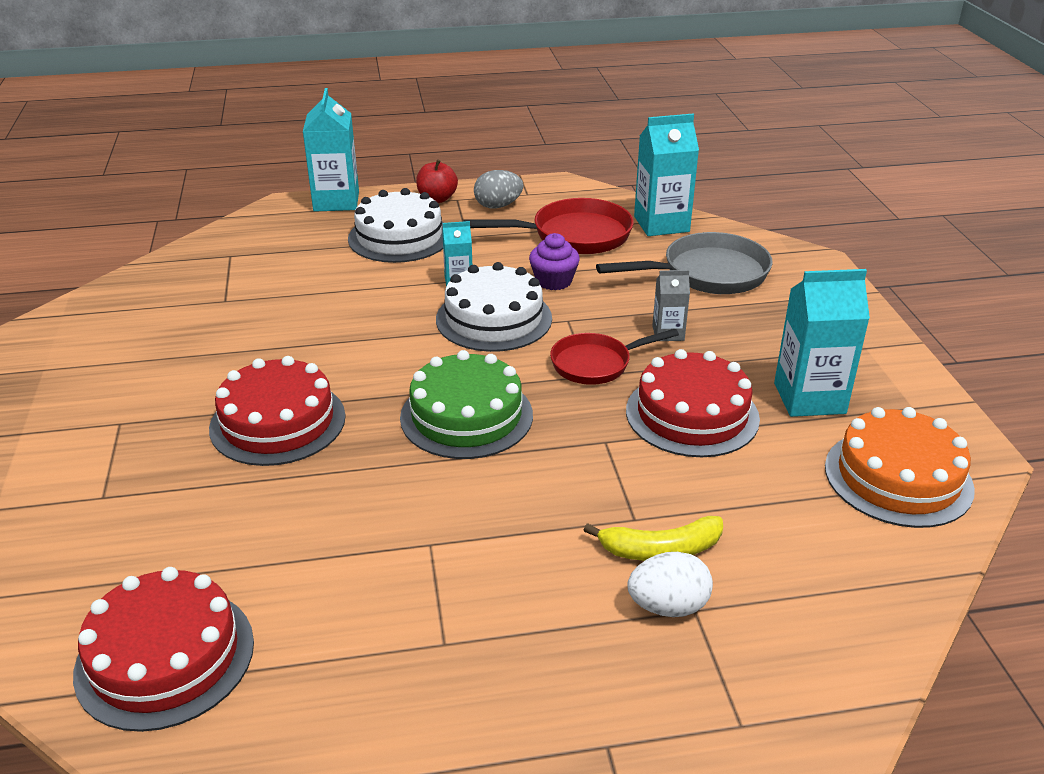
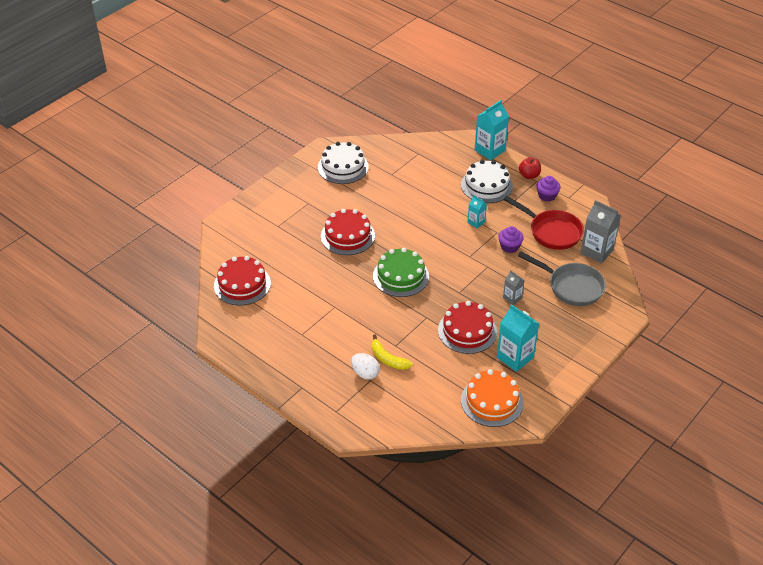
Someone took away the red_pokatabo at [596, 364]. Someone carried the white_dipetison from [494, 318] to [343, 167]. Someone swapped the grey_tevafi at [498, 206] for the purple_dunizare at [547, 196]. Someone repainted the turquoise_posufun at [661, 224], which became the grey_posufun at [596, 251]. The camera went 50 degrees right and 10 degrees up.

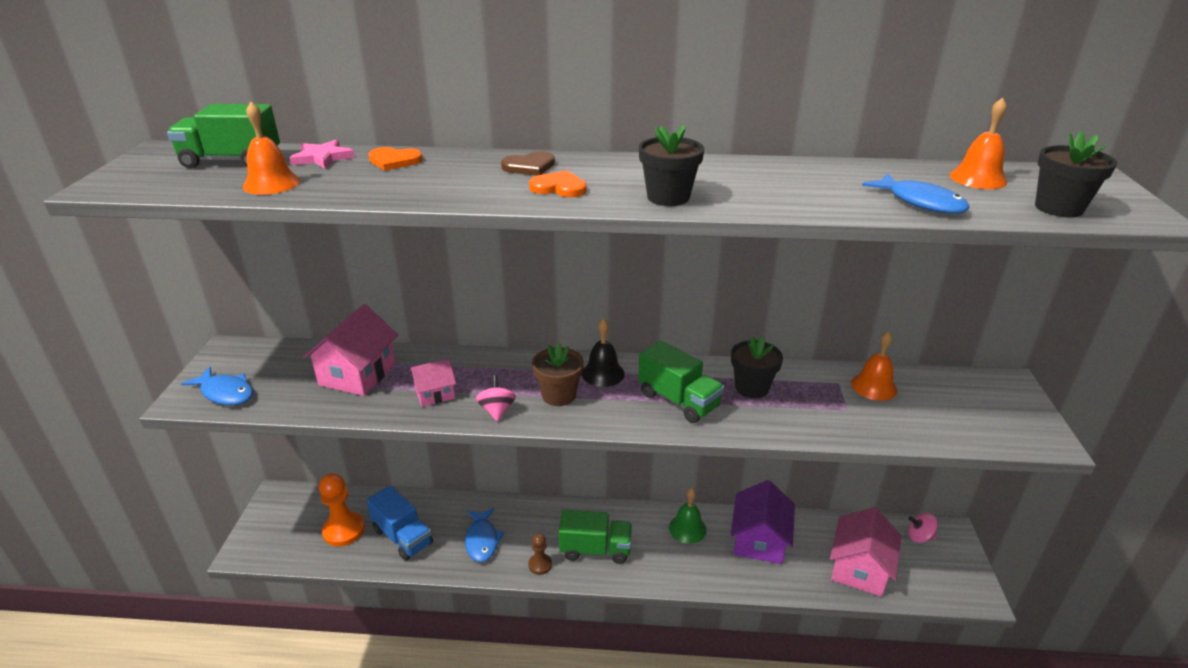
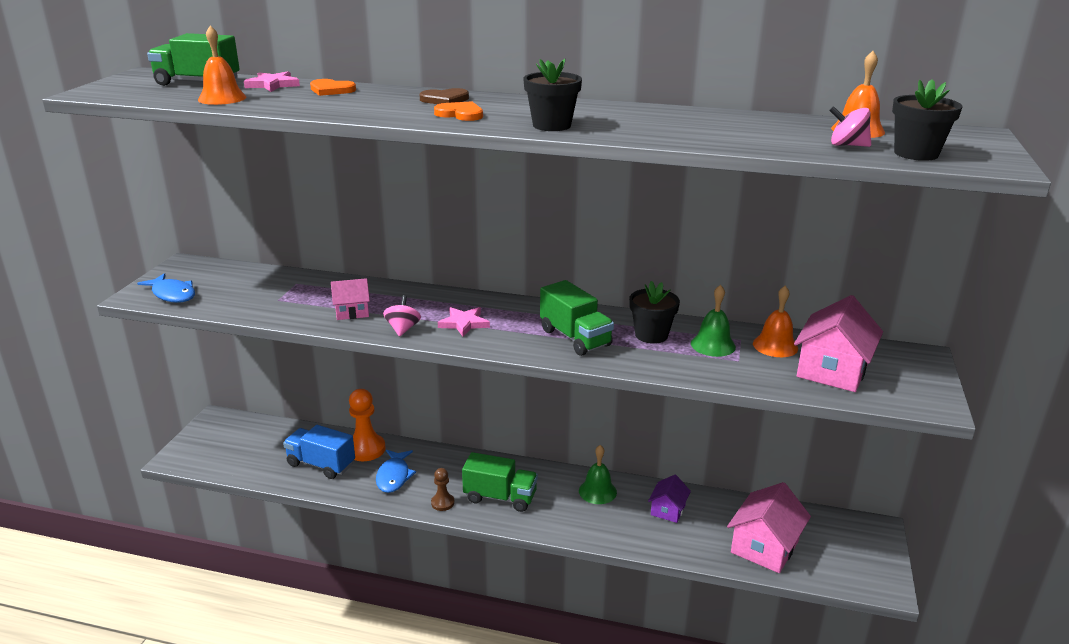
Someone took away the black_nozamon at [603, 373]. Someone took away the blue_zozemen at [920, 202]. Someone put down the green_nozamon at [713, 345]. Someone carried the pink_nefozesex from [357, 374] to [832, 370]. Someone carried the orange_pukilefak from [344, 530] to [366, 449]. Someone carried the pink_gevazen from [919, 537] to [847, 145]. Someone swapped the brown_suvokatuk at [558, 395] for the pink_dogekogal at [464, 323]. Someone rotated the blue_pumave at [403, 537] by 150 degrees clockwise. Someone scaled the purple_nefozesex at [759, 540] by 0.57. The camera went 10 degrees right and 5 degrees down.

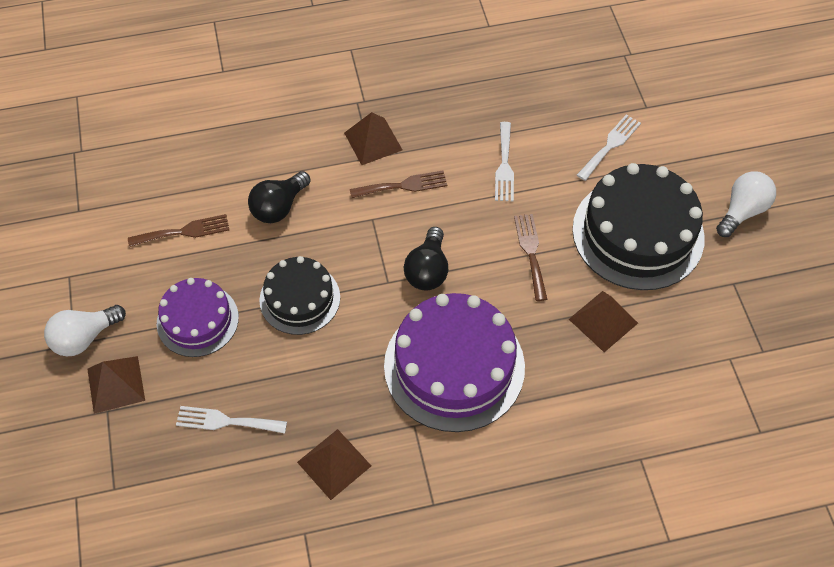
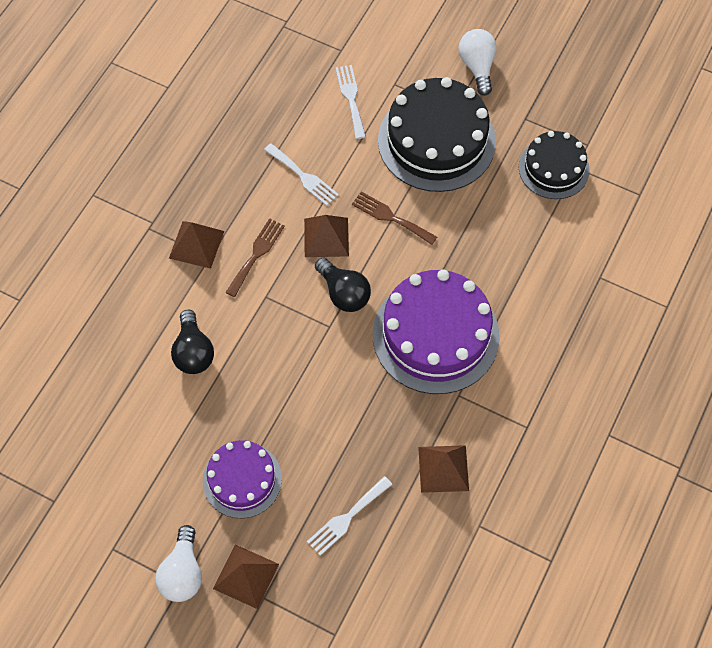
Someone took away the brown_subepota at [184, 231]. Someone carried the black_dipetison from [300, 298] to [553, 168]. Someone carried the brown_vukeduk from [603, 321] to [326, 237]. The camera went 50 degrees left and 5 degrees up.

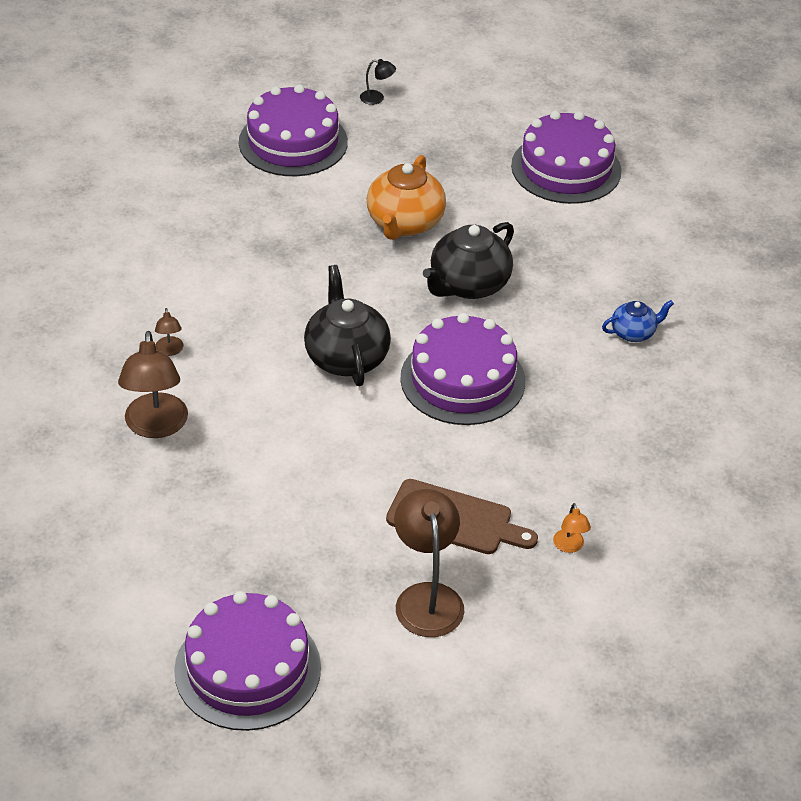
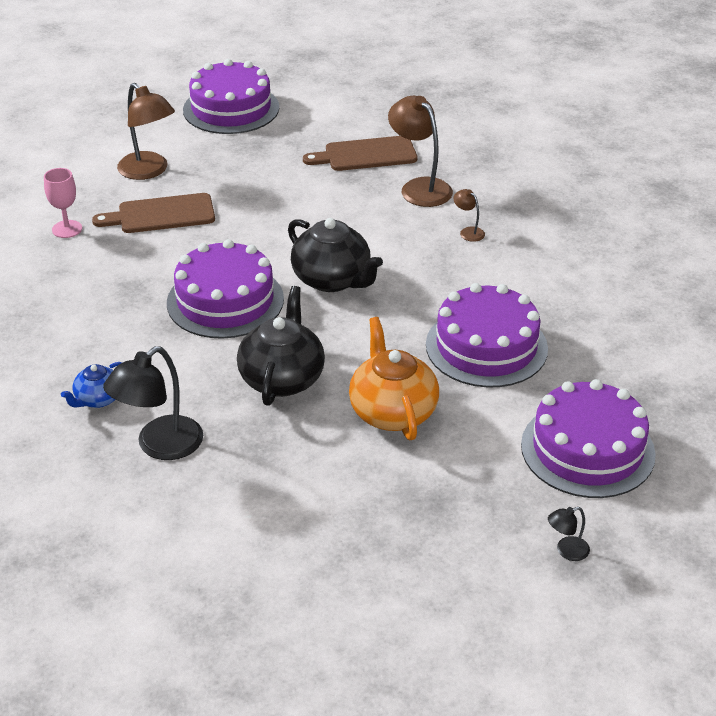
Someone put down the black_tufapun at [160, 446]. Someone put down the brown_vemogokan at [366, 155]. Someone carried the purple_dipetison from [566, 168] to [486, 346]. Someone swapped the orange_tufapun at [569, 546] for the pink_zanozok at [67, 229]. The camera went 150 degrees right and 5 degrees down.

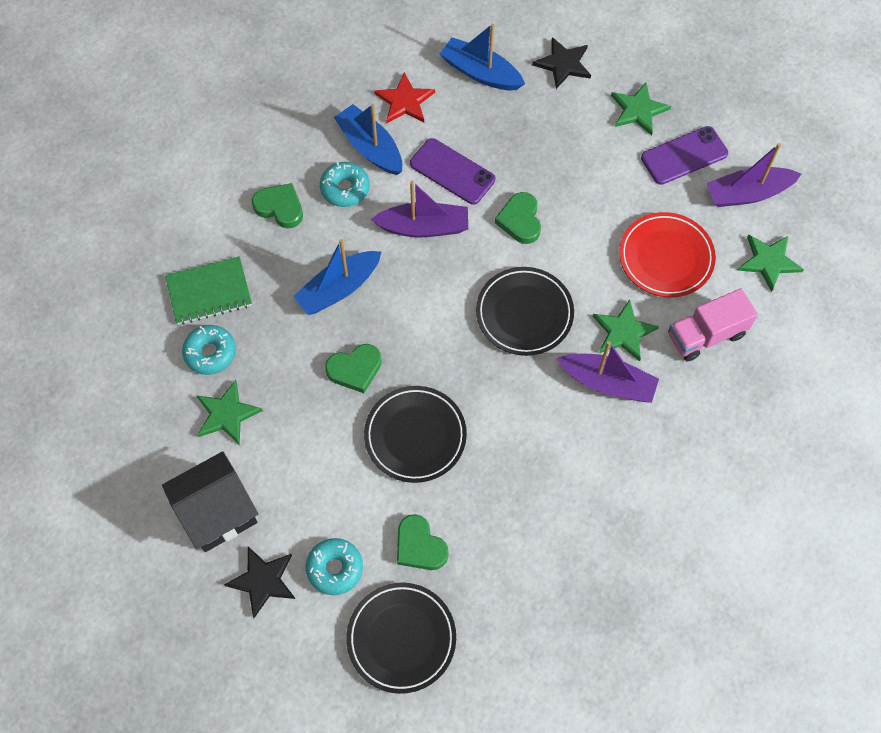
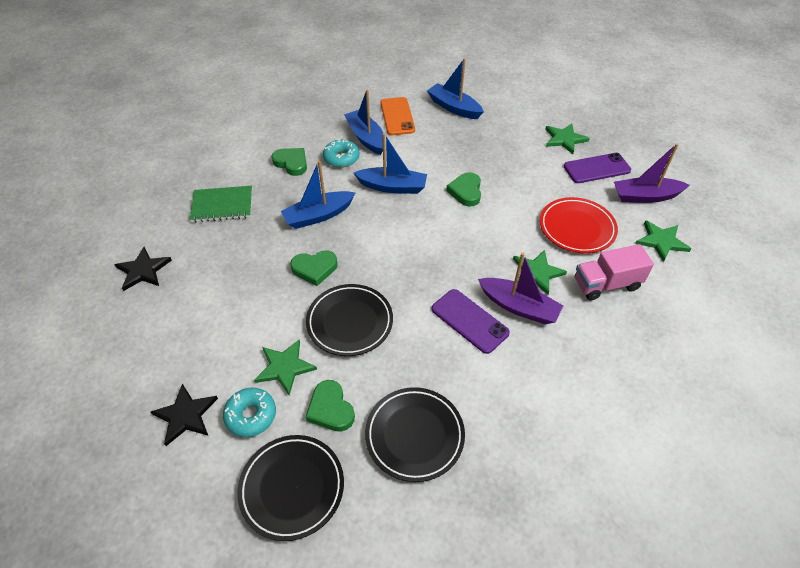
Someone took away the black_nefozesex at [217, 512]. Someone took away the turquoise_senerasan at [210, 353]. Someone carried the green_dogekogal from [226, 414] to [284, 367]. Someone carried the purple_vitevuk from [452, 172] to [469, 321]. Someone carried the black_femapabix from [524, 313] to [414, 435]. Someone carried the black_dogekogal from [563, 64] to [143, 270]. Someone swapped the red_dogekogal at [404, 101] for the orange_vitevuk at [397, 116]. Someone repainted the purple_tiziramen at [424, 227], which became the blue_tiziramen at [392, 187]. The camera went 10 degrees right and 15 degrees down.

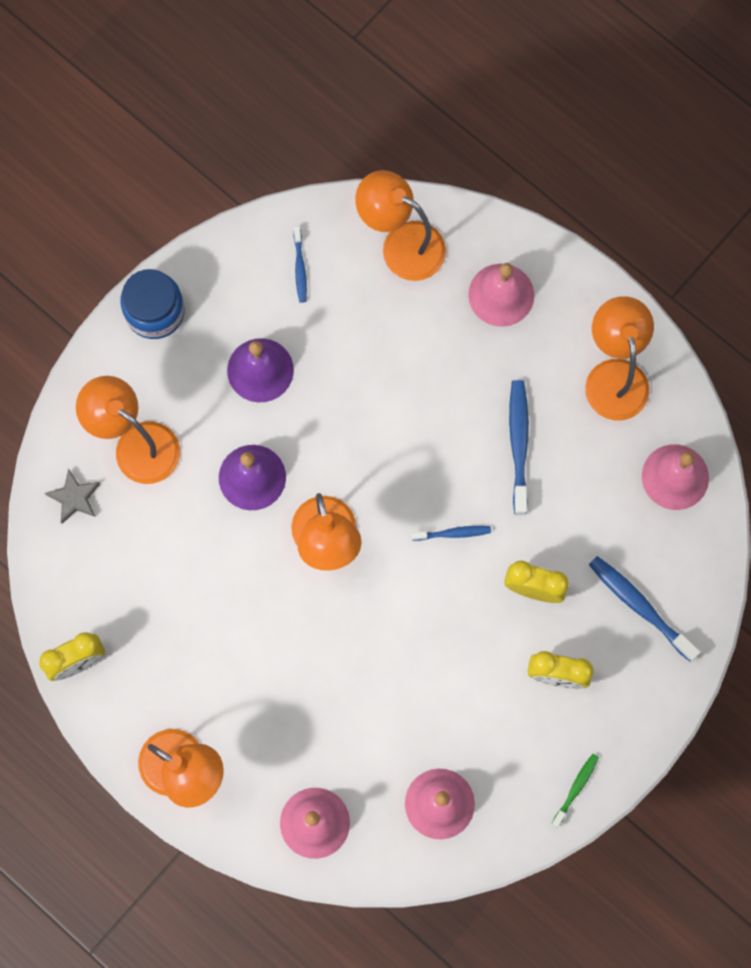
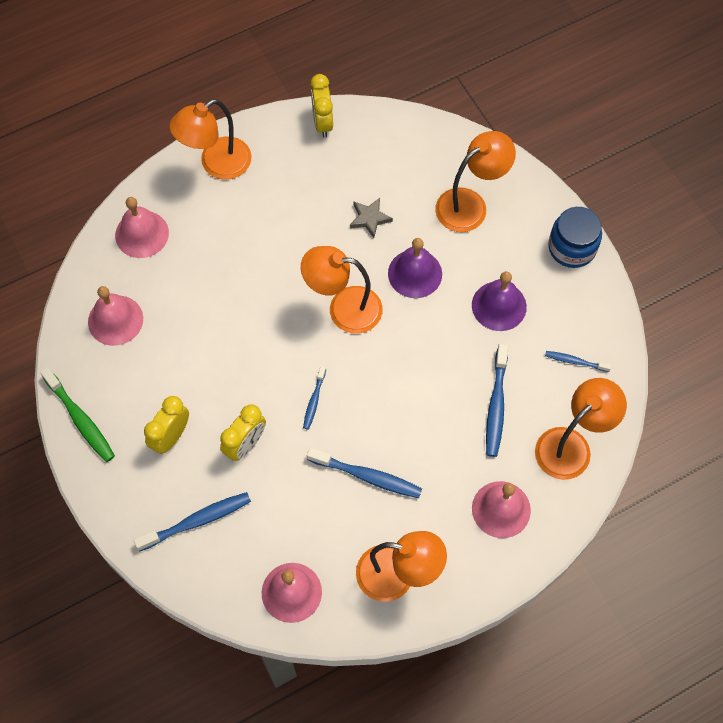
Someone put down the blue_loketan at [496, 405]. Someone carried the grey_dogekogal from [74, 497] to [370, 218]. Someone scaled the green_loketan at [576, 788] by 1.74. The camera went 110 degrees right and 10 degrees down.

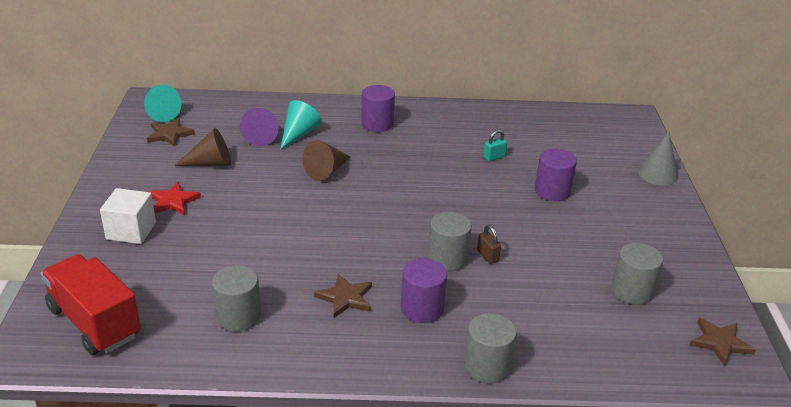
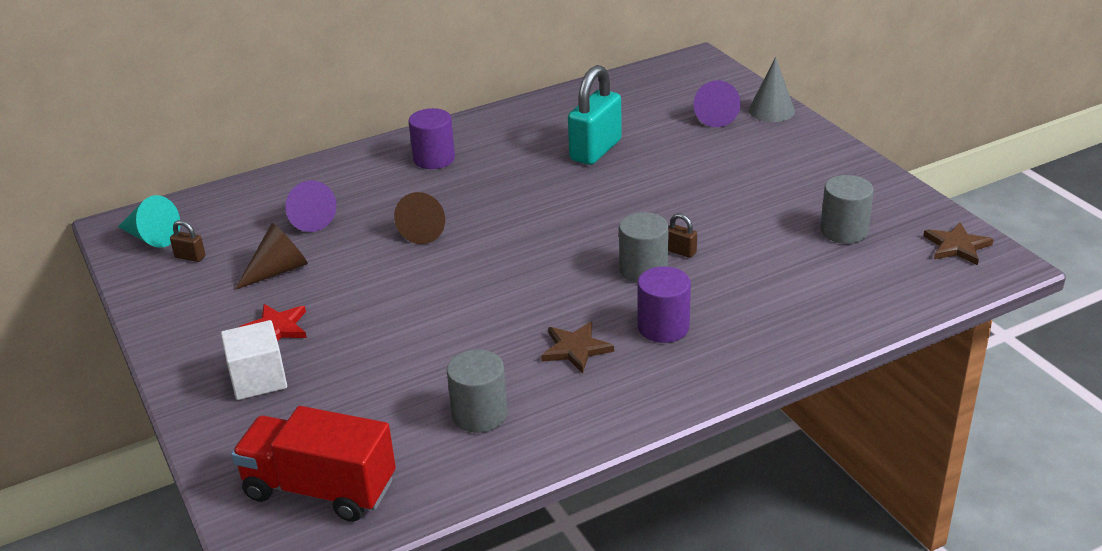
Someone took away the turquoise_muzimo at [299, 134]. Someone took away the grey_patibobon at [487, 366]. Someone took away the purple_patibobon at [552, 191]. Someone put down the purple_muzimo at [715, 116]. Someone swapped the brown_dogekogal at [169, 134] for the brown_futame at [190, 257]. Someone scaled the turquoise_futame at [494, 157] by 2.32. The camera went 25 degrees left and 0 degrees up.

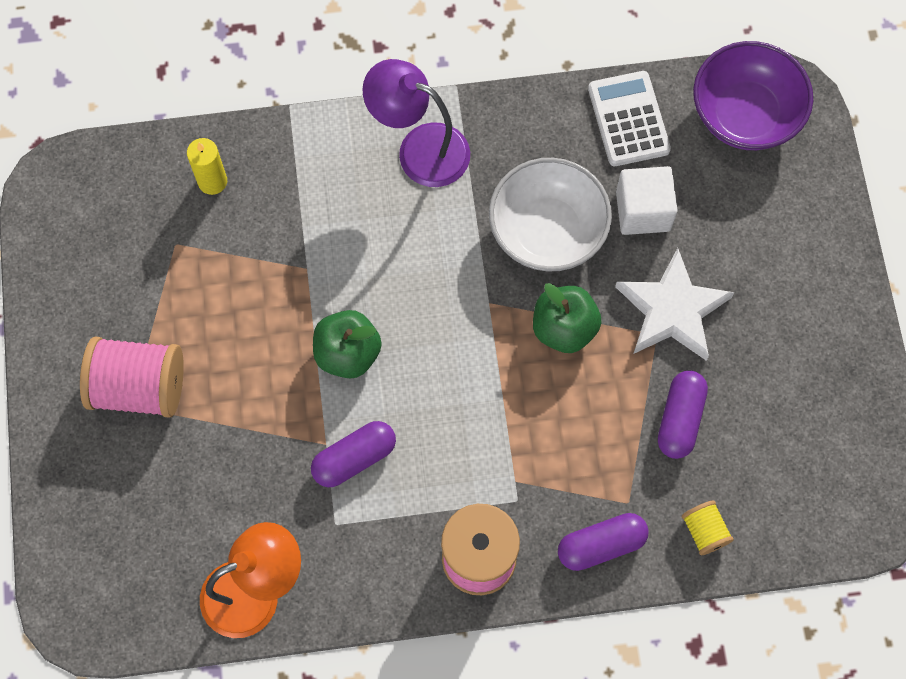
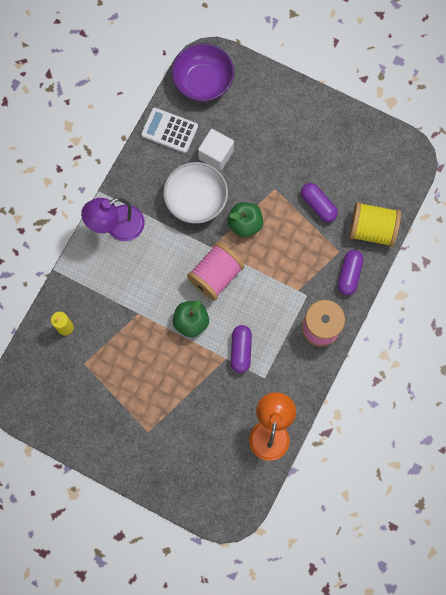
Someone took away the white_dogekogal at [672, 310]. Someone carried the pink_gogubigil from [139, 387] to [215, 276]. Someone scaled the yellow_gogubigil at [704, 531] by 2.03. The camera went 55 degrees left and 5 degrees up.

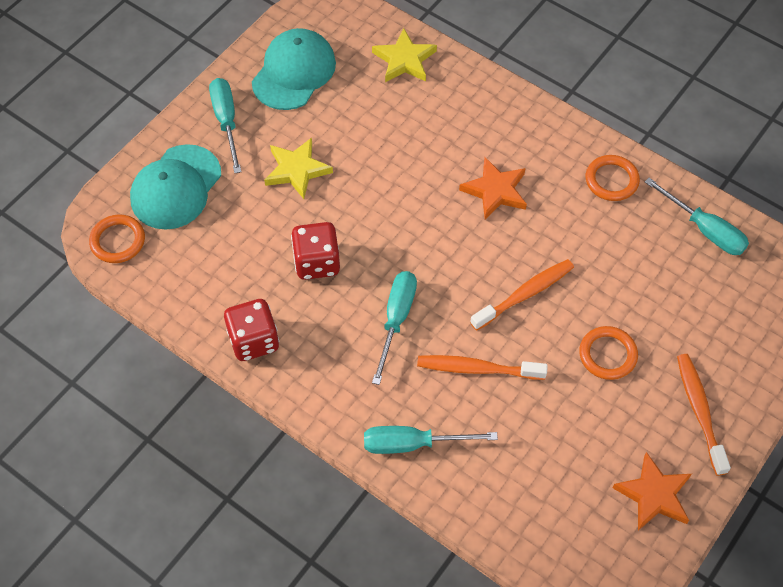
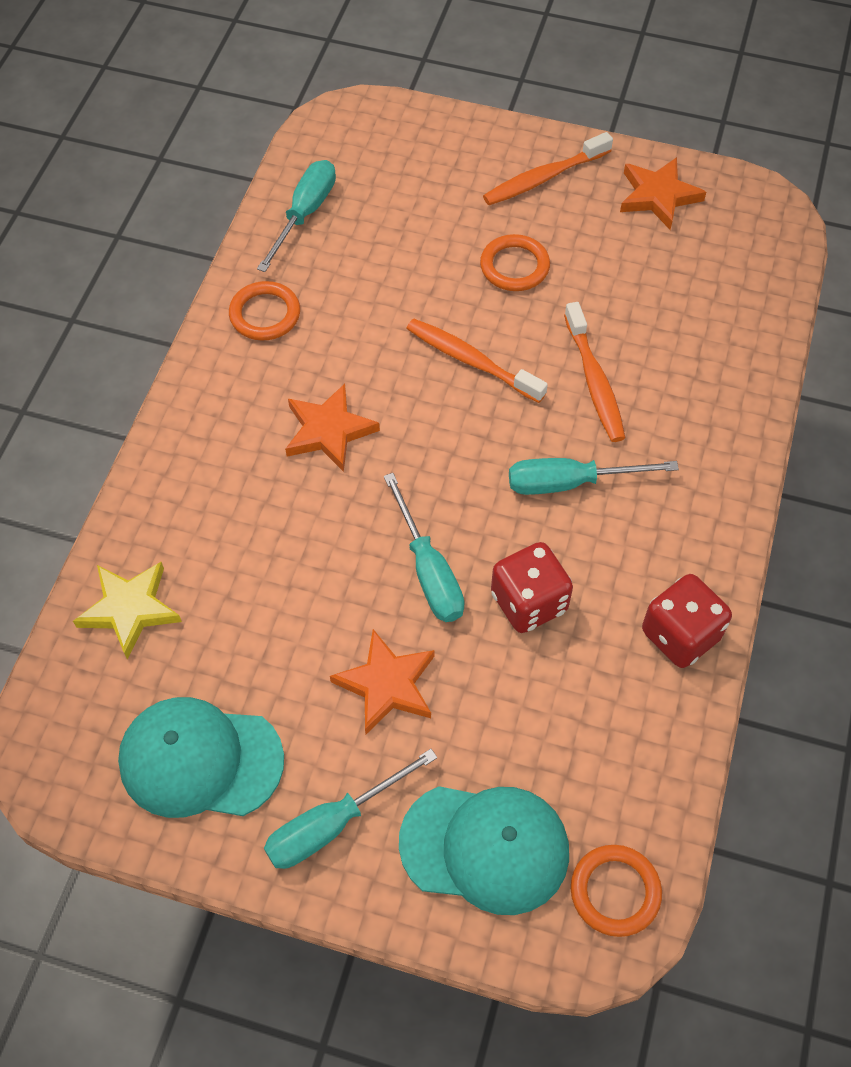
Someone carried the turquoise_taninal from [412, 444] to [428, 571]. Someone repainted the yellow_dogekogal at [297, 170], which became the orange_dogekogal at [387, 684]. The camera went 110 degrees left and 0 degrees up.

